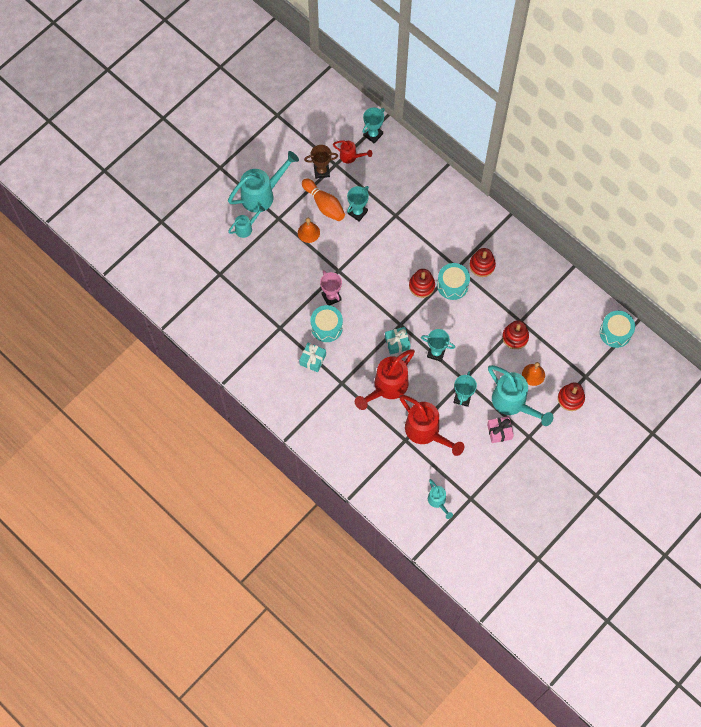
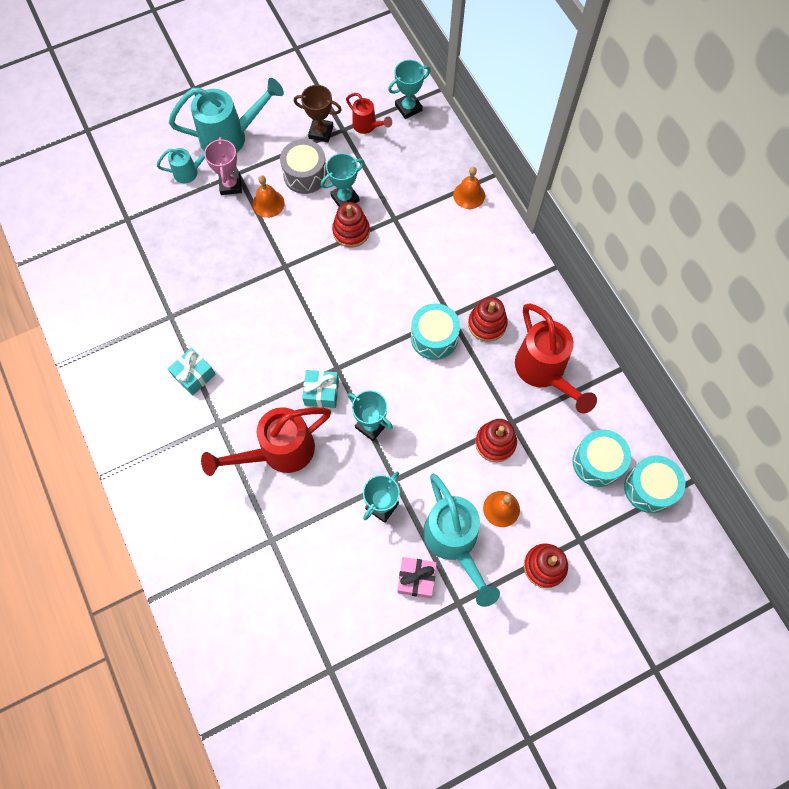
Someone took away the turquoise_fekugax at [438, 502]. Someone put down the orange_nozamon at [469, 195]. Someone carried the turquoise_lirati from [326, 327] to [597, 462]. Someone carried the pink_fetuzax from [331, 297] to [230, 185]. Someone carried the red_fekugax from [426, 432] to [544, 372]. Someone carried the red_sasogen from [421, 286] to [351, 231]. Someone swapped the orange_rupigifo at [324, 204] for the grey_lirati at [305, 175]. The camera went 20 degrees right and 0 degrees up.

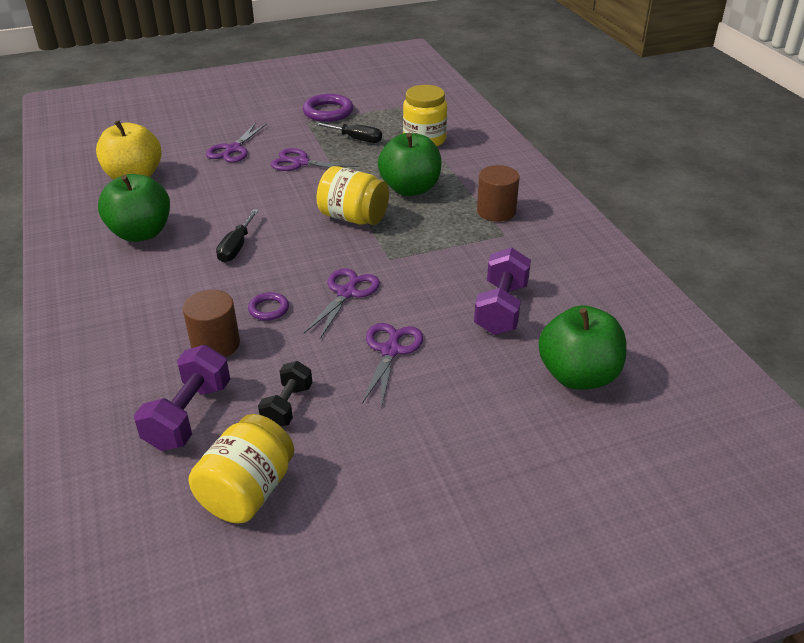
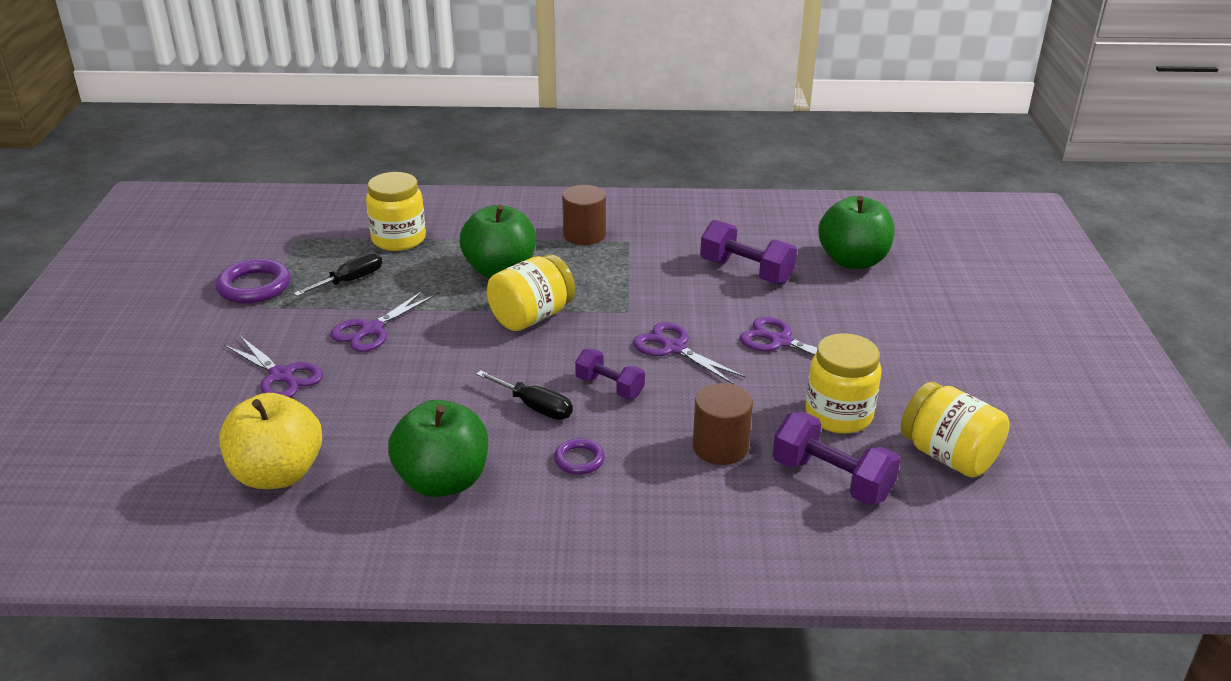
Someone put down the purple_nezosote at [609, 387]. Someone carried the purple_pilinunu from [269, 309] to [579, 460]. Someone swapped the black_nezosote at [287, 406] for the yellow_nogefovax at [838, 415]. The camera went 70 degrees left and 5 degrees down.

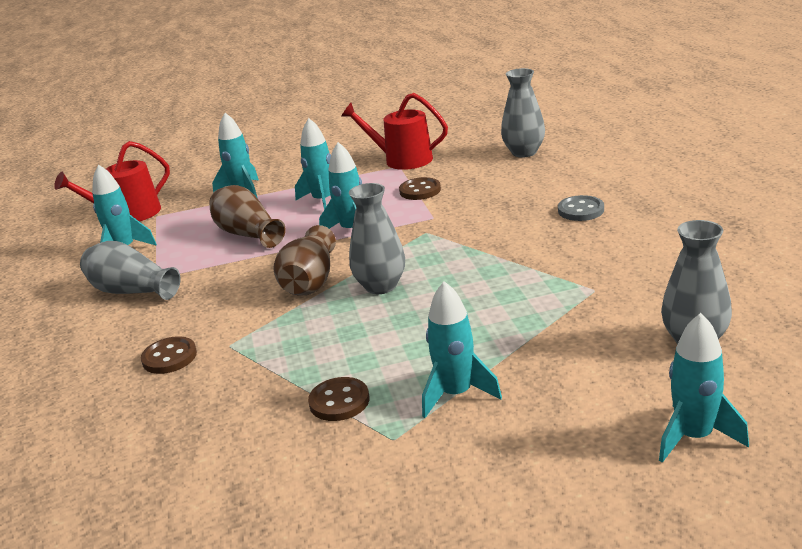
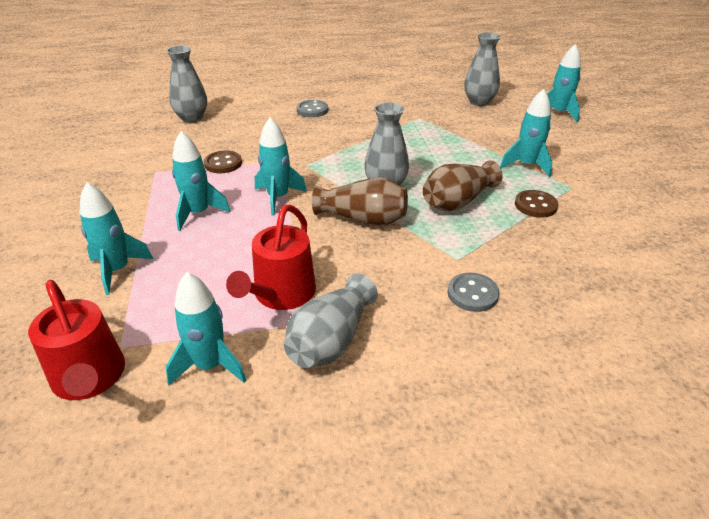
Someone carried the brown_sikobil from [248, 234] to [458, 201]. Someone carried the red_fekugax from [402, 160] to [281, 294]. Someone repainted the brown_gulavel at [169, 357], which became the grey_gulavel at [472, 294]. The camera went 90 degrees left and 10 degrees up.

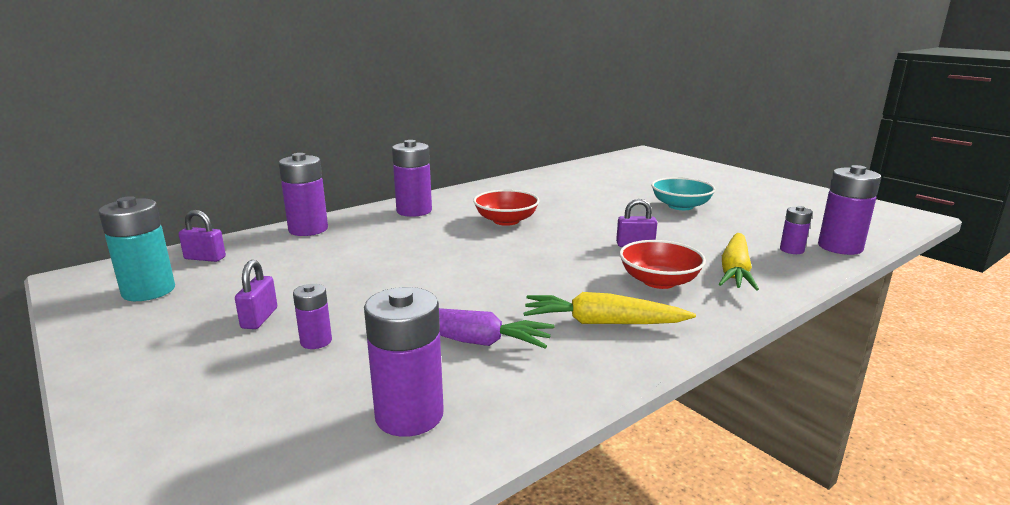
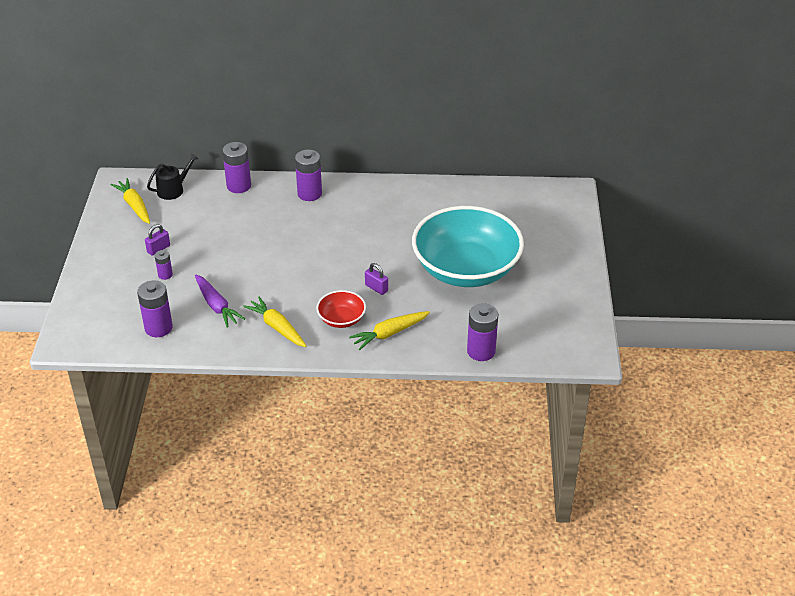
Someone took away the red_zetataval at [506, 221]. Someone took away the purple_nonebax at [791, 250]. Someone swapped the turquoise_nonebax at [148, 291] for the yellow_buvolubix at [134, 206]. Someone swapped the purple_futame at [205, 258] for the black_fekugax at [173, 190]. Someone scaled the turquoise_zetataval at [680, 206] by 2.33. The camera went 40 degrees right and 20 degrees up.

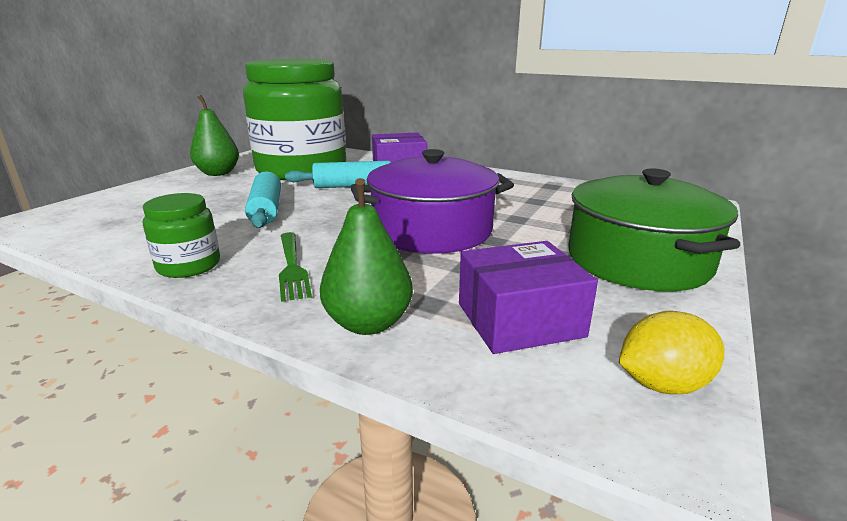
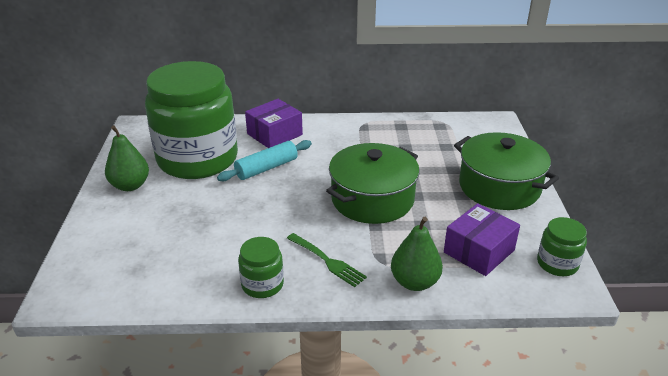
Someone took away the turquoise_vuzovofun at [266, 210]. Someone swapped the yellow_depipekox at [662, 384] for the green_nogefovax at [557, 263]. Someone repainted the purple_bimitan at [432, 230], which became the green_bimitan at [372, 199]. The camera went 30 degrees left and 10 degrees up.

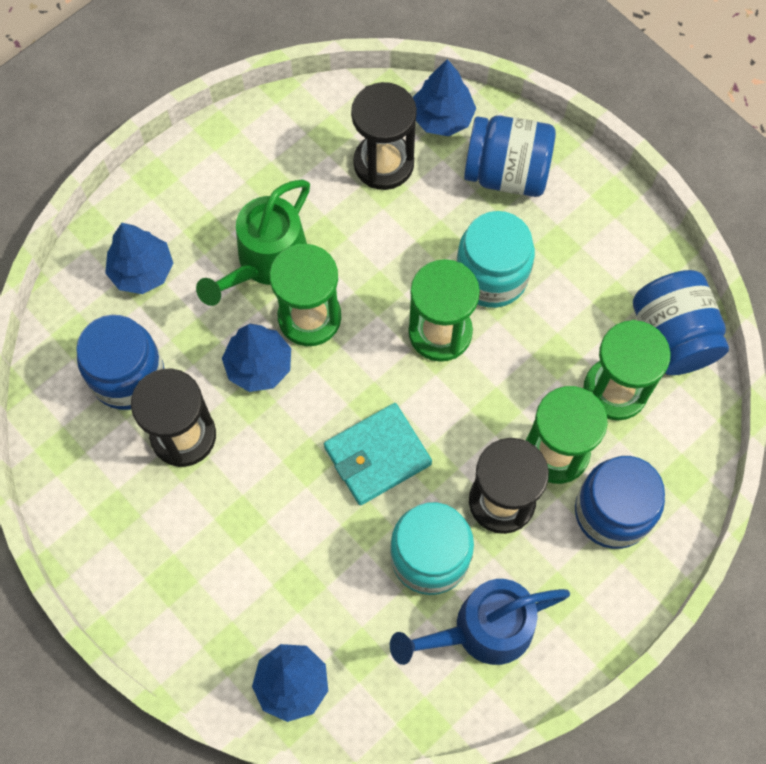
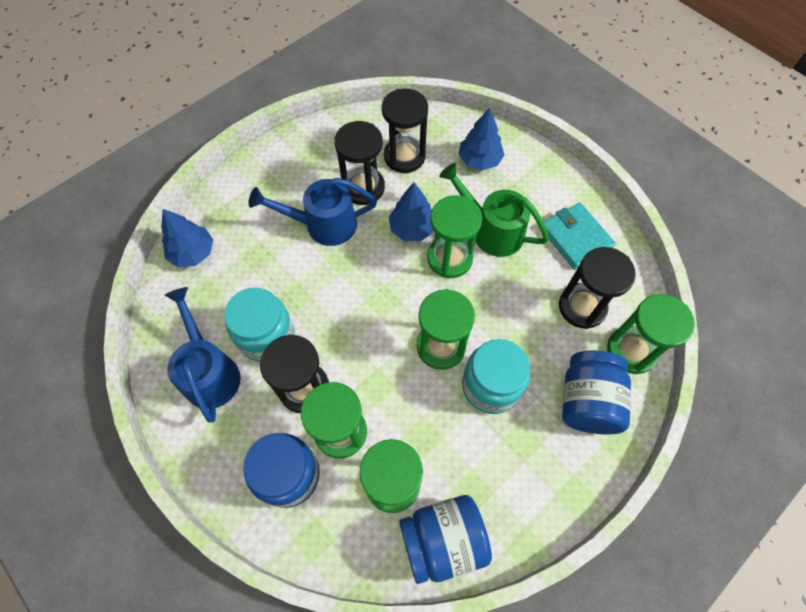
Someone put down the blue_fekugax at [322, 225]. Someone carried the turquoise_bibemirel from [377, 455] to [575, 238]. Someone swapped the blue_nogefovax at [128, 376] for the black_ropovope at [404, 156]. Someone swapped the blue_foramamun at [442, 117] for the green_ropovope at [631, 351]. The camera went 90 degrees right and 5 degrees down.

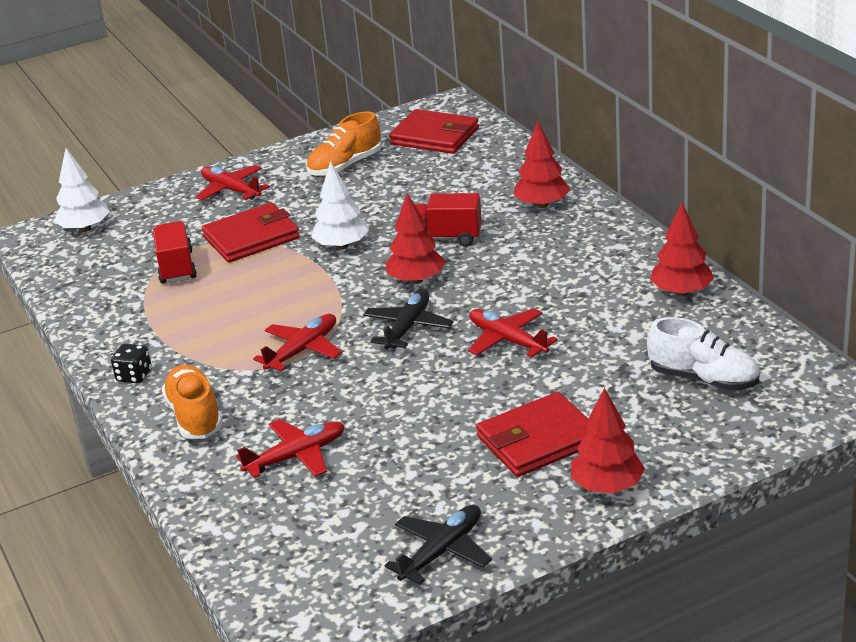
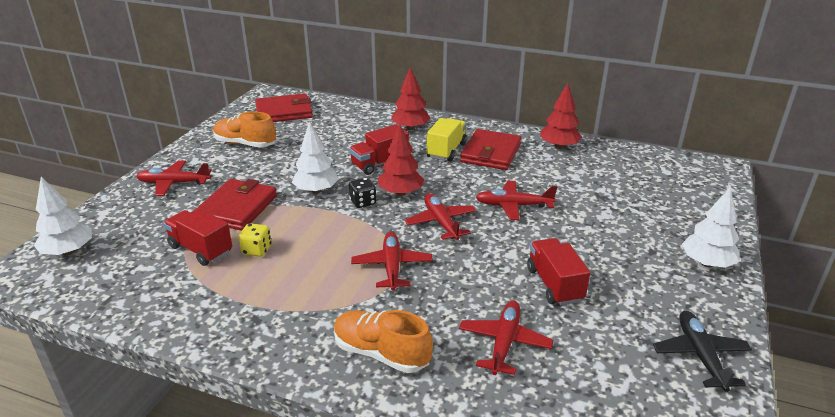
Someone took away the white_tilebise at [703, 379]. Someone put down the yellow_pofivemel at [257, 250]. Someone put down the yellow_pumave at [446, 150]. Someone put down the red_pumave at [554, 284]. Someone carried the black_pofivemel from [134, 376] to [363, 202]. Someone carried the red_bibemirel from [538, 440] to [490, 153]. Someone repainted the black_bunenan at [408, 327], which became the red_bunenan at [441, 222]. Someone repainted the red_foramamun at [607, 486], which became the white_foramamun at [707, 263]. Someone rotated the orange_tilebise at [345, 166] by 105 degrees clockwise. The camera went 45 degrees left and 0 degrees up.

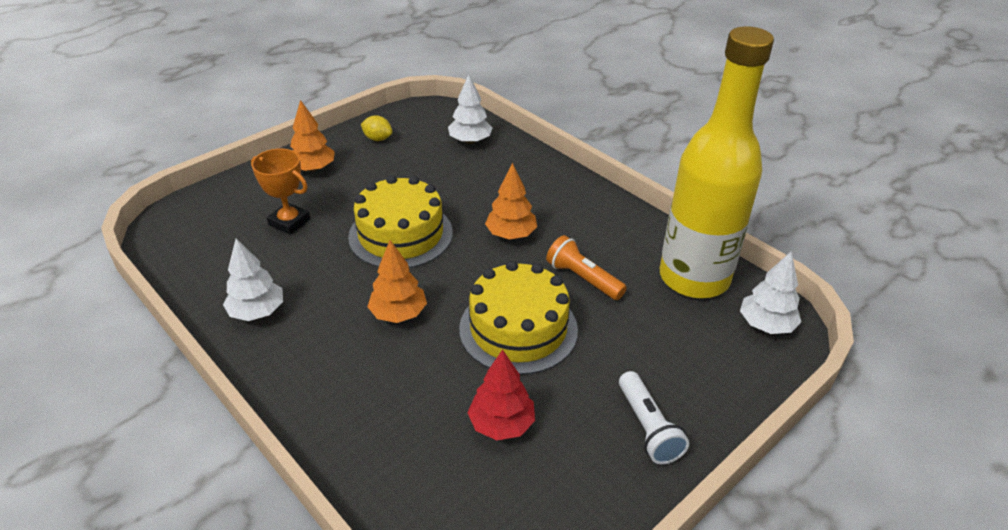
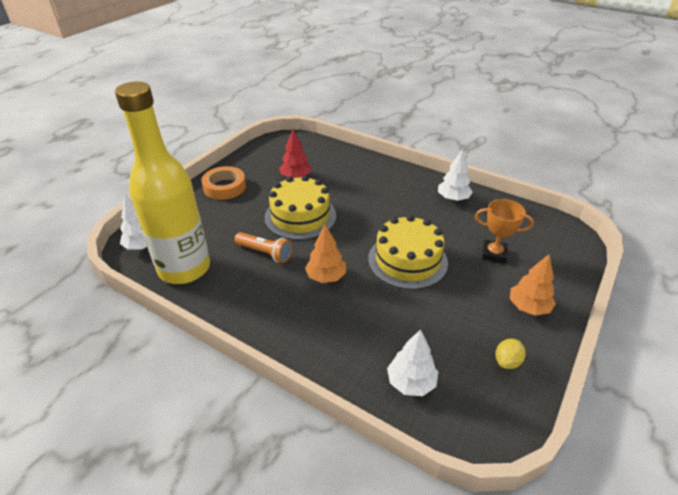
Someone took away the orange_foramamun at [398, 314]. Someone swapped the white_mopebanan at [647, 427] for the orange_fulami at [224, 187]. Someone rotated the yellow_depipekox at [377, 139] by 60 degrees counterclockwise. The camera went 165 degrees right and 0 degrees up.

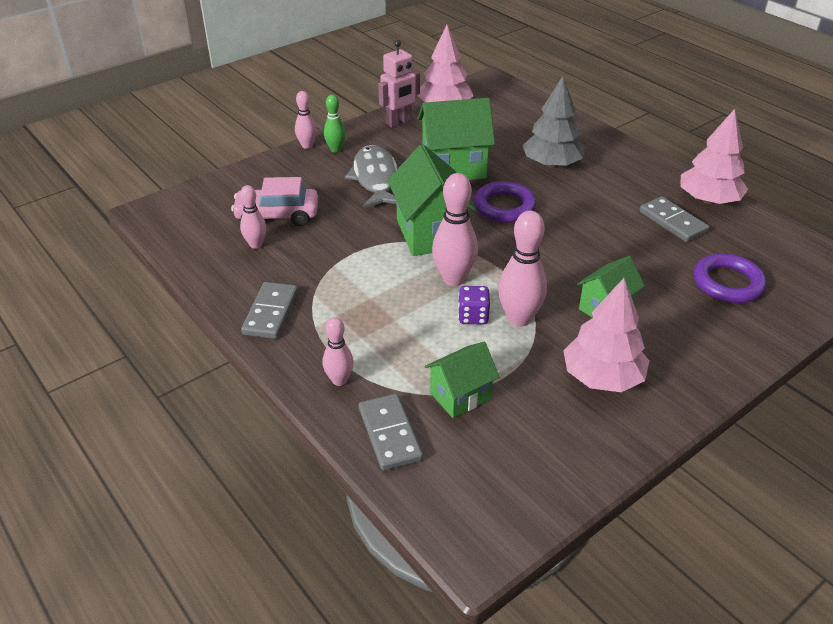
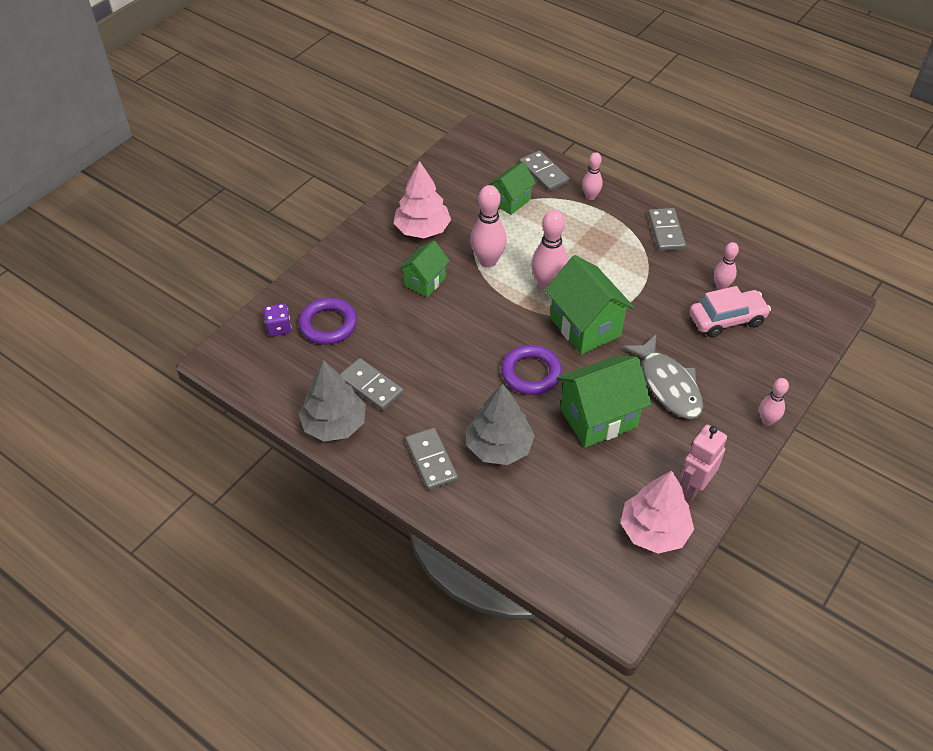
Someone took away the green_rupigifo at [335, 149]. Someone put down the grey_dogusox at [431, 460]. Someone carried the purple_pofivemel from [473, 316] to [279, 327]. Someone repainted the pink_foramamun at [708, 200], which became the grey_foramamun at [334, 424]. The camera went 165 degrees right and 10 degrees up.

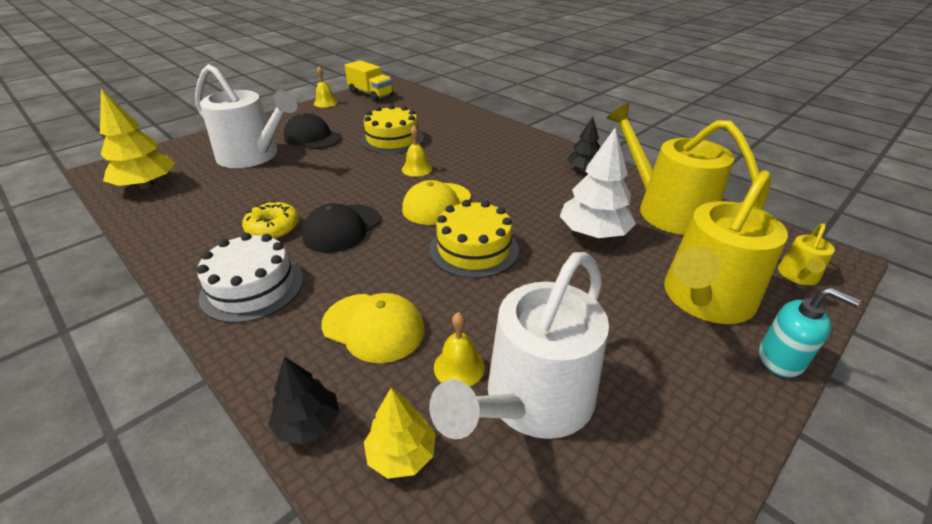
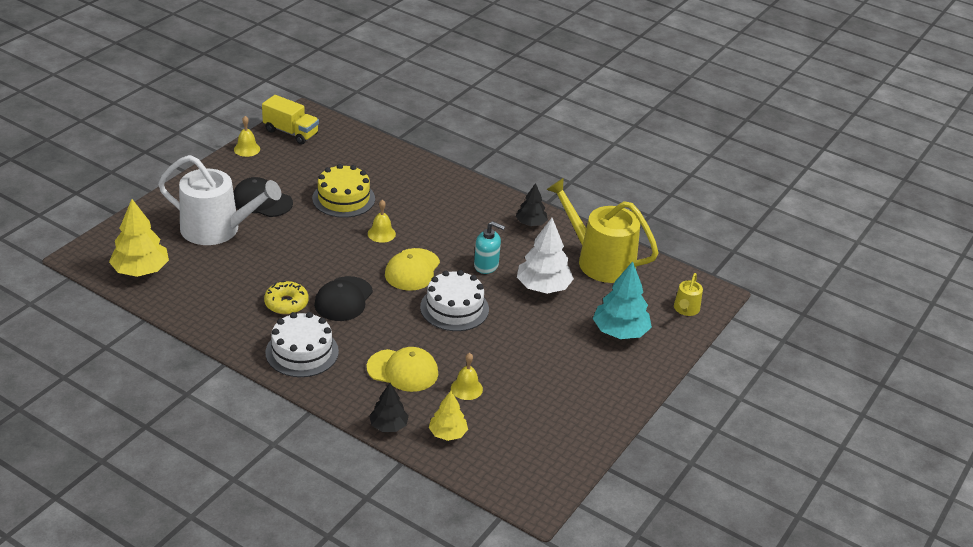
Someone took away the white_fekugax at [532, 401]. Someone carried the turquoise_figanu from [781, 359] to [486, 265]. Someone swapped the yellow_fekugax at [704, 299] for the turquoise_foramamun at [620, 332]. Someone repainted the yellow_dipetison at [474, 249], which became the white_dipetison at [454, 308]. The camera went 15 degrees left and 0 degrees up.

